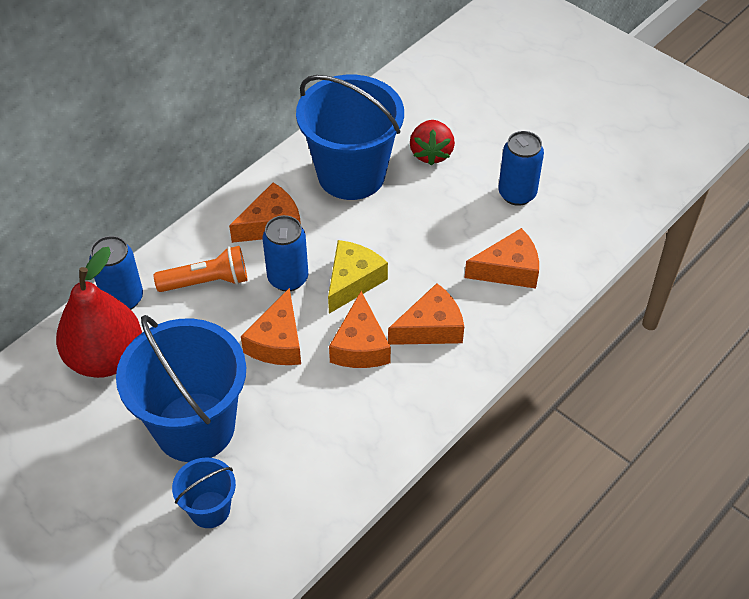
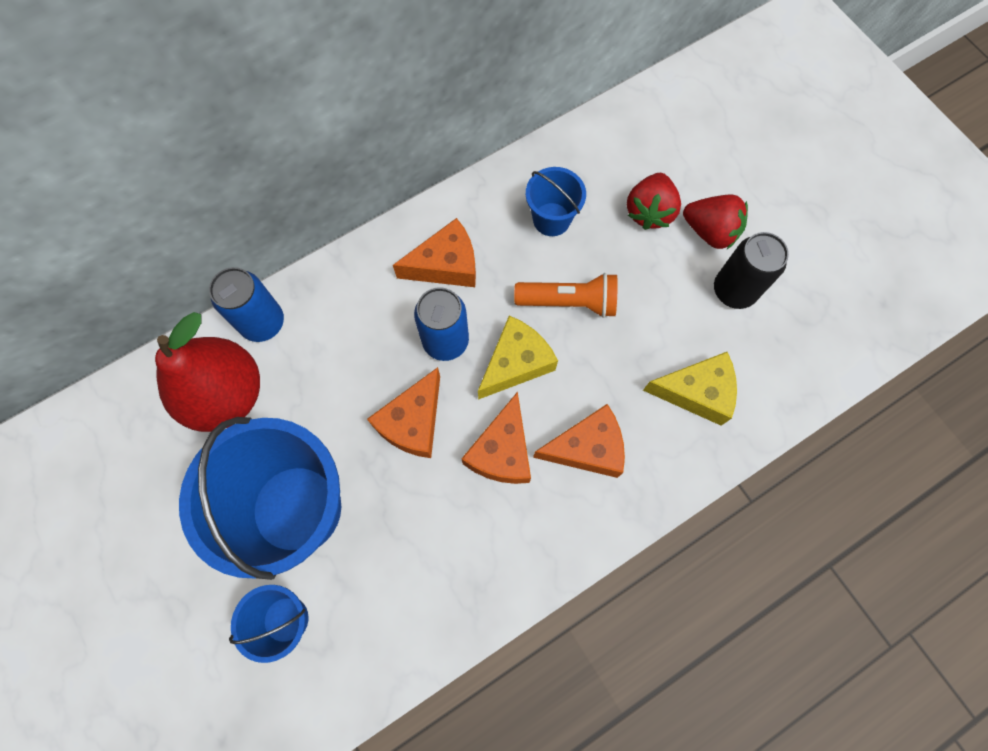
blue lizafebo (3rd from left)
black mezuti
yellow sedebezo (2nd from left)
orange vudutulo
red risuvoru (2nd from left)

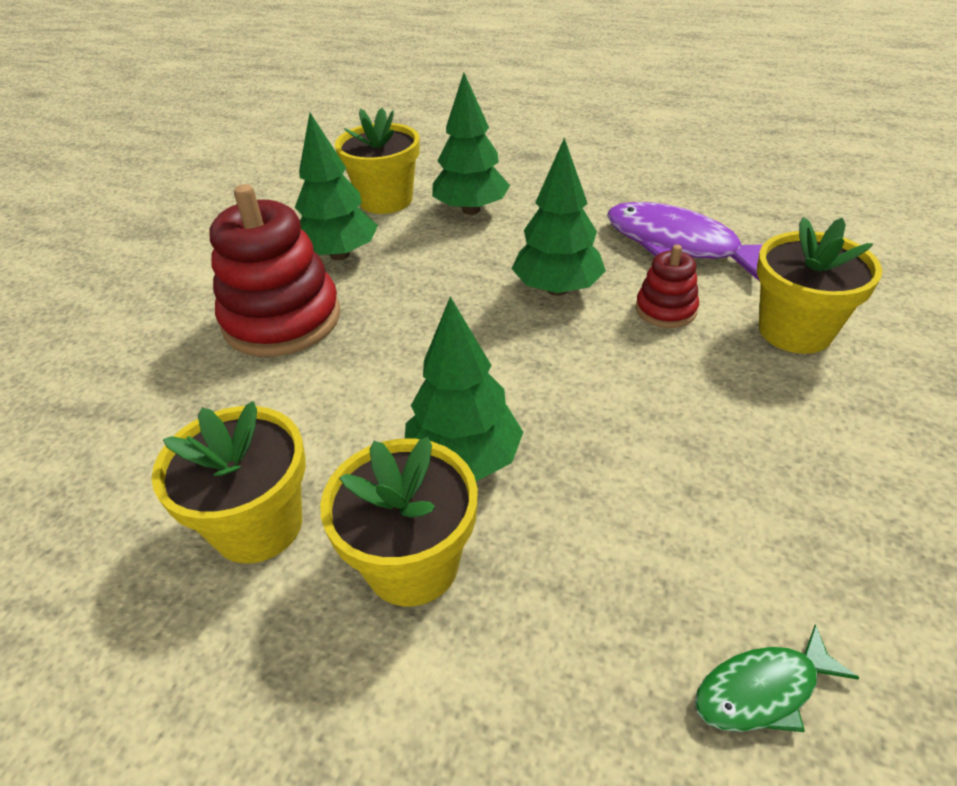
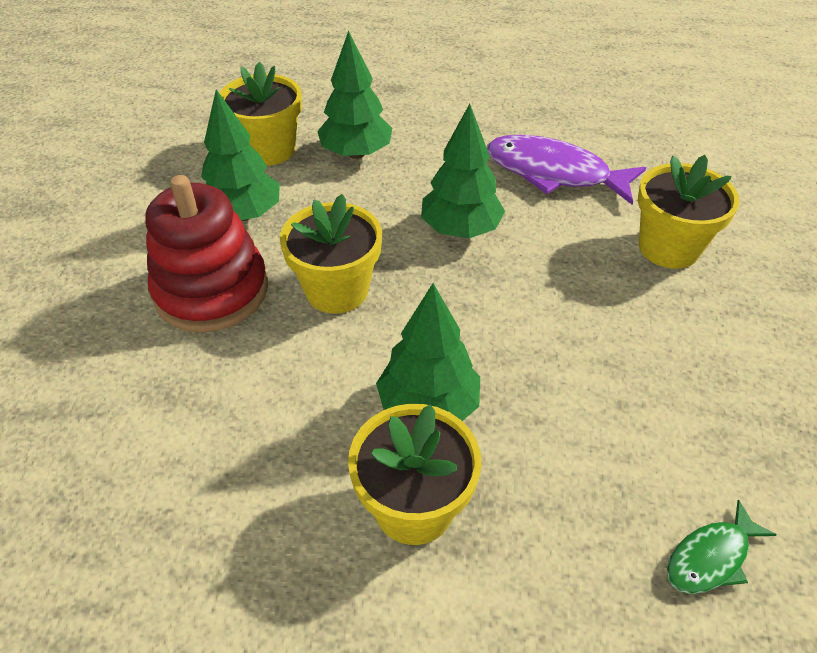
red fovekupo (2nd from left in the first image)
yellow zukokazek (2nd from left)

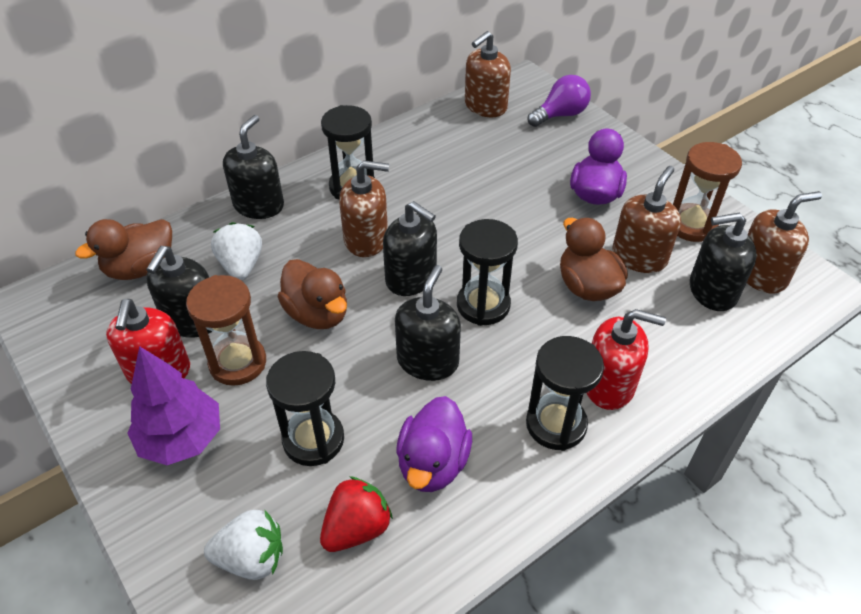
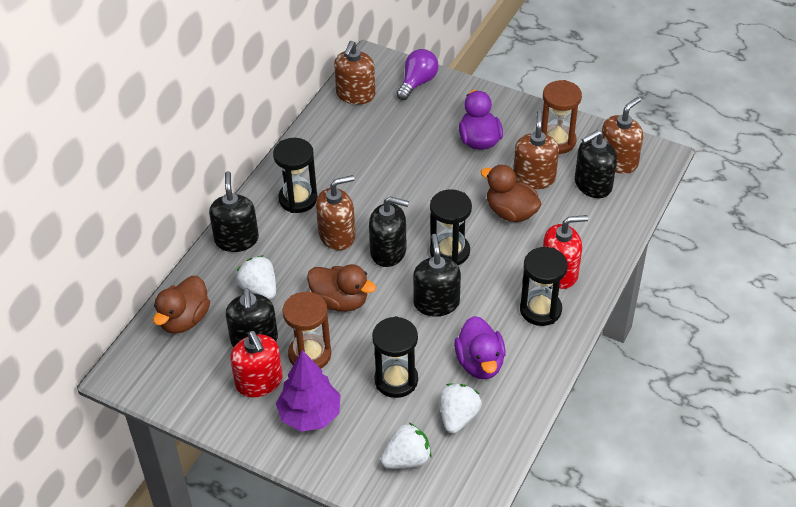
white risuvoru (3rd from left)

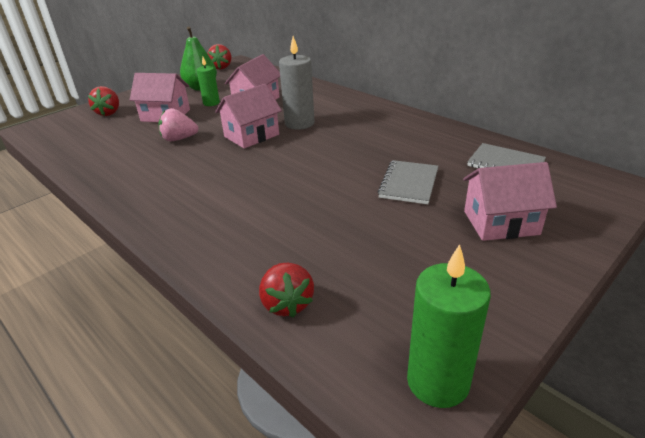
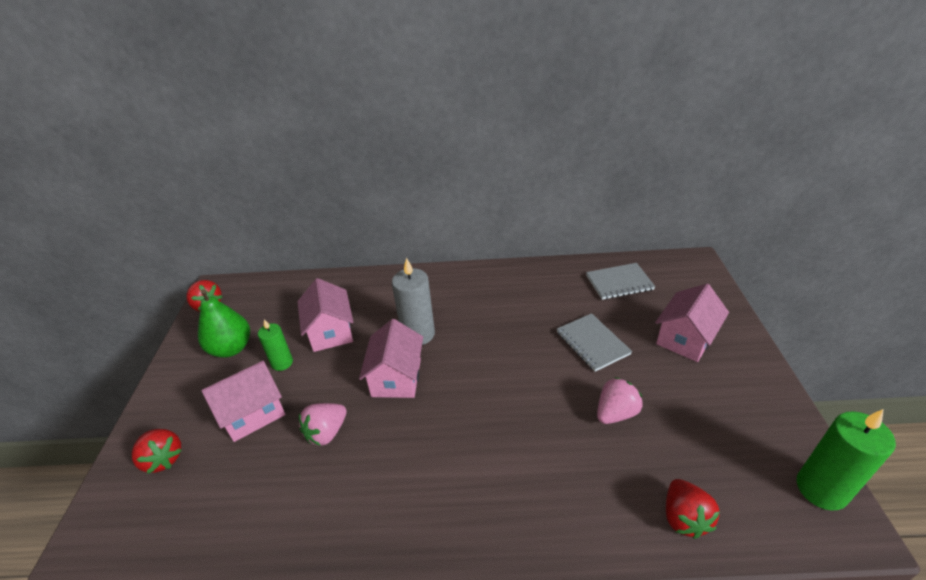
red risuvoru (3rd from left)
pink risuvoru (2nd from left)

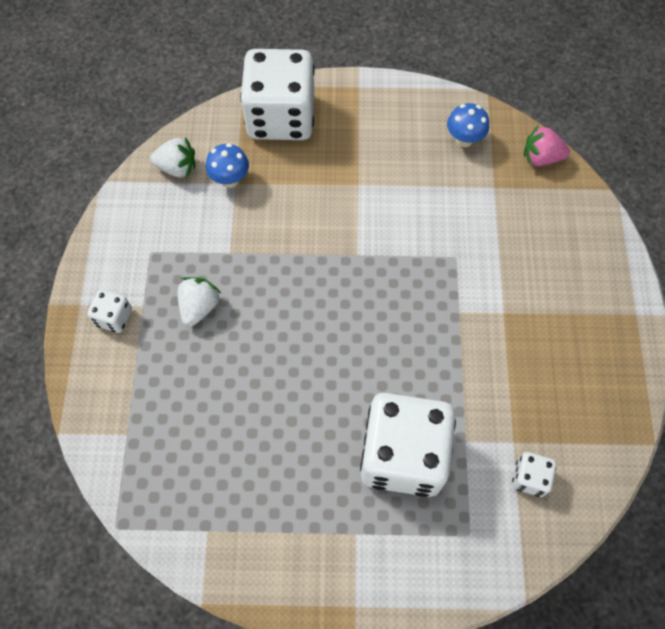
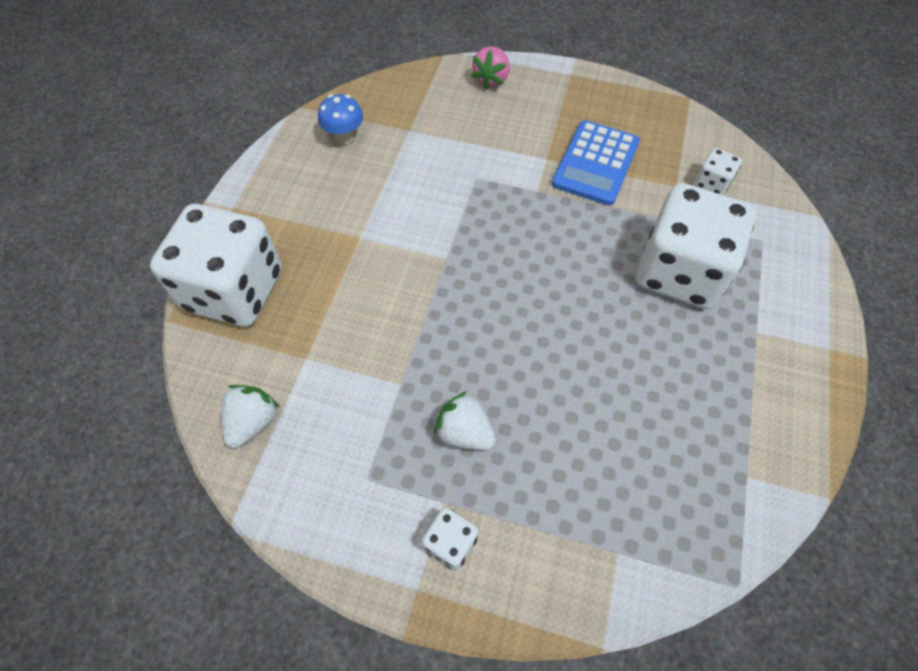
pink risuvoru
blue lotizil (1st from left in the first image)
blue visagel

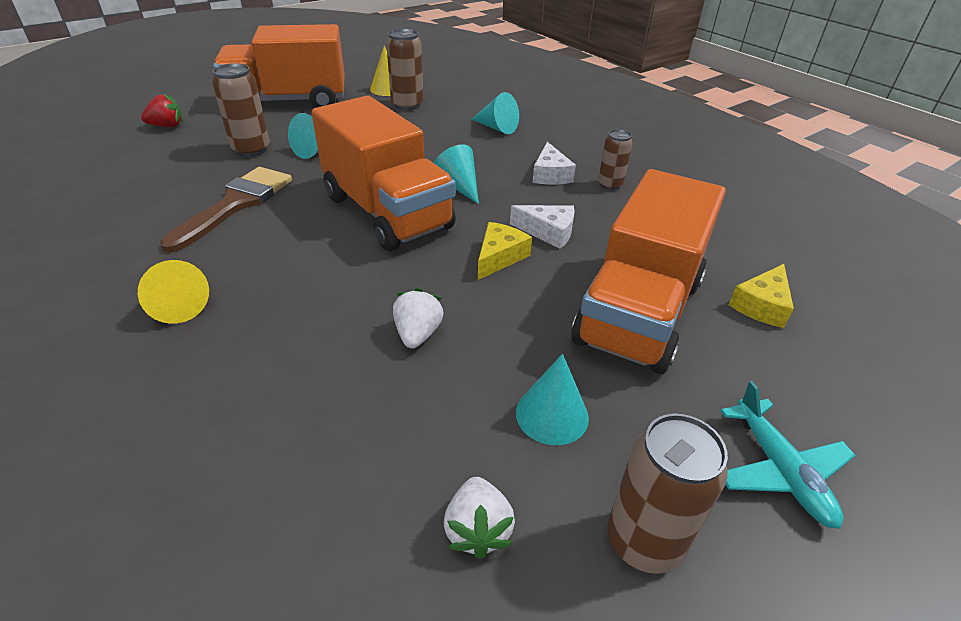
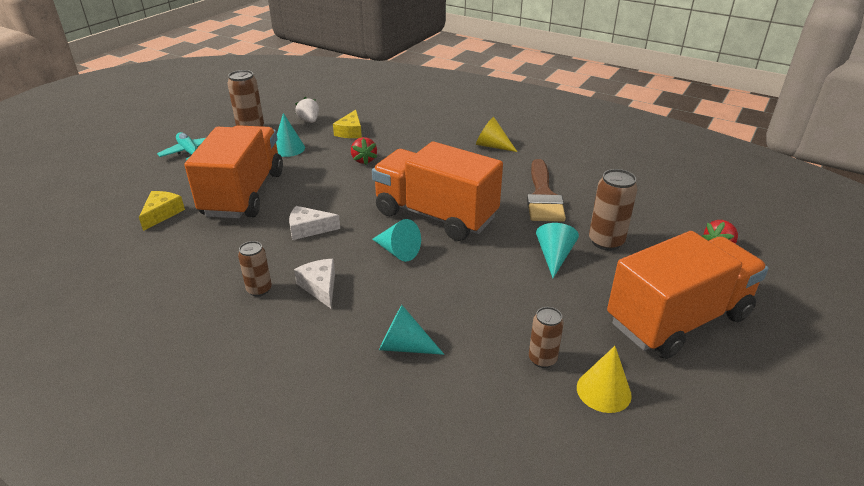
brown mezuti (3rd from left)
yellow sedebezo (2nd from left)
red risuvoru (1st from left)

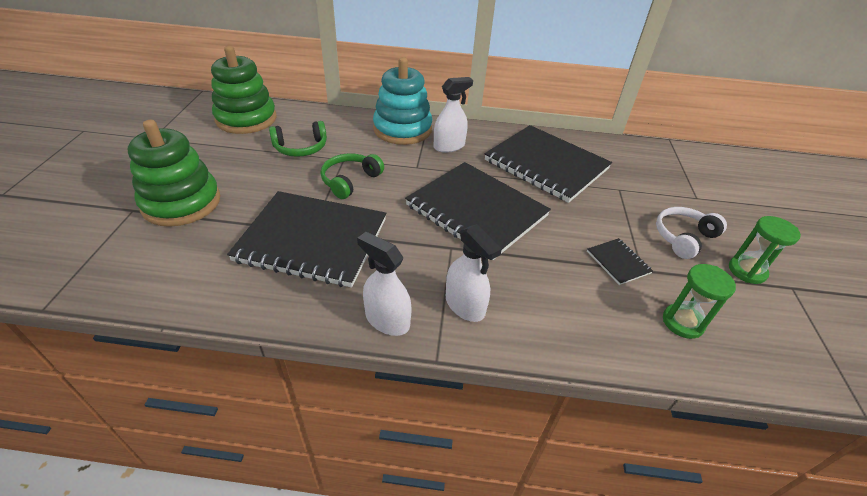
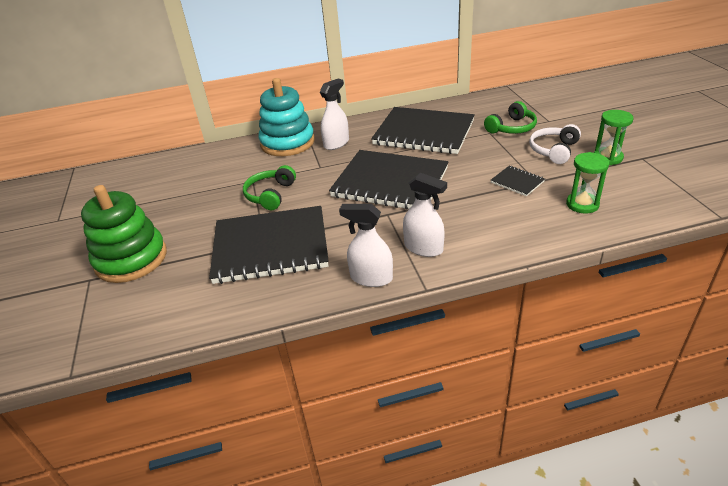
green fovekupo (2nd from left in the first image)
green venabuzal (2nd from left)

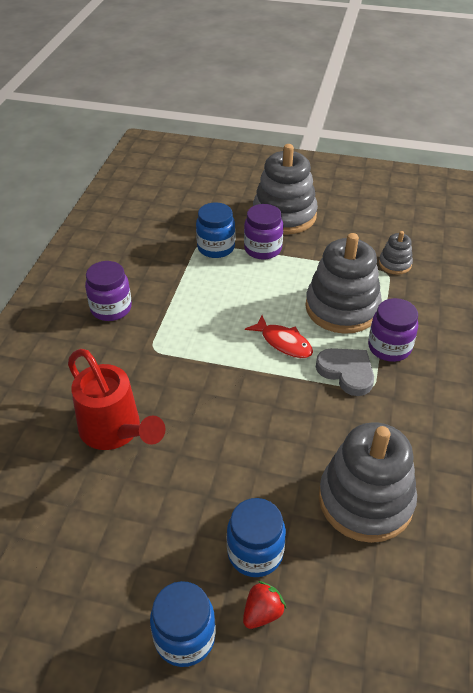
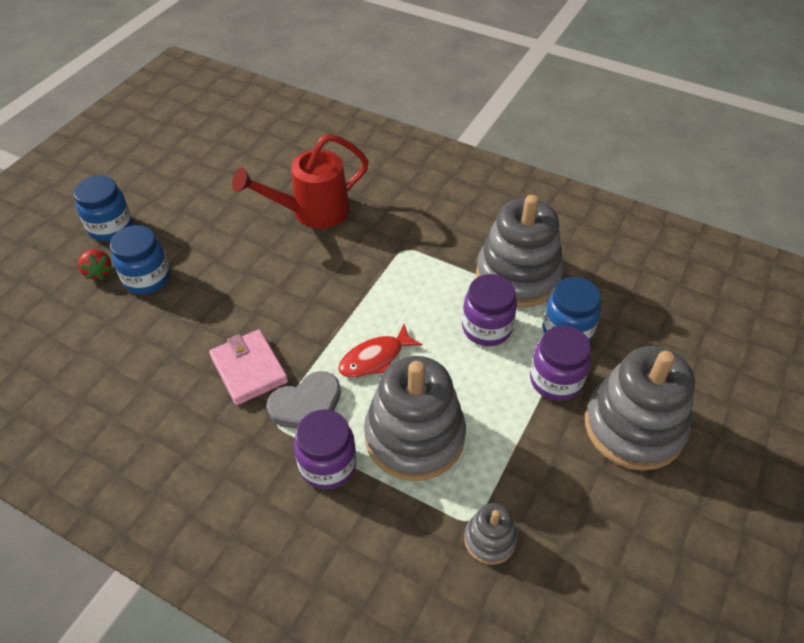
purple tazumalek (2nd from left)
grey fovekupo (3rd from left)
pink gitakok

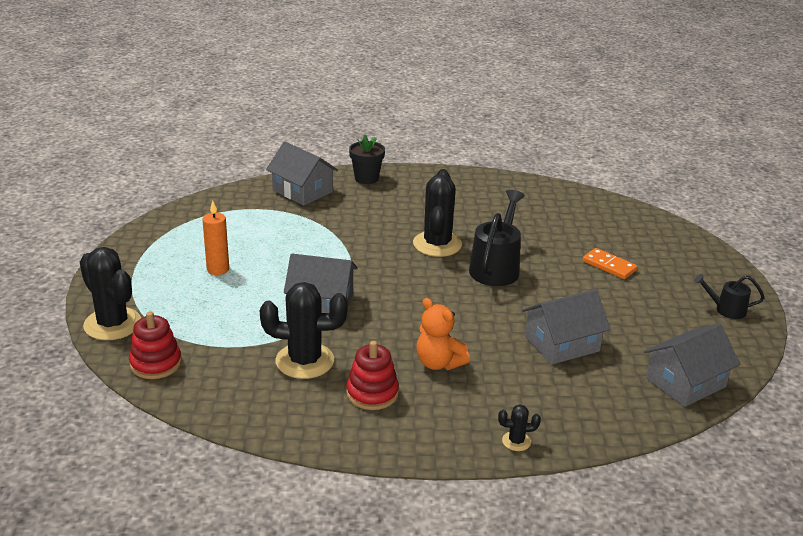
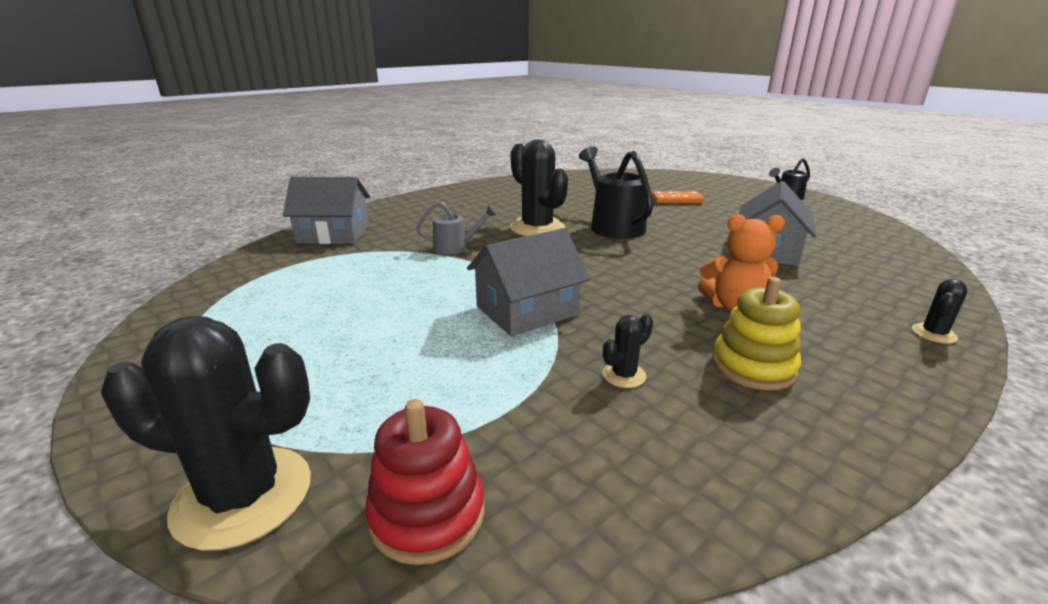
black zukokazek
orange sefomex
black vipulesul (3rd from left)
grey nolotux (4th from left in the first image)
yellow fovekupo
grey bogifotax

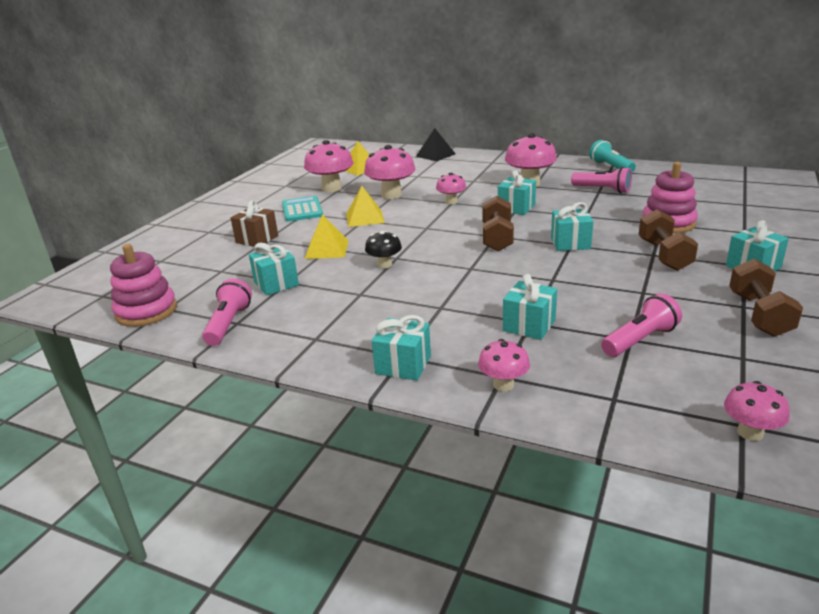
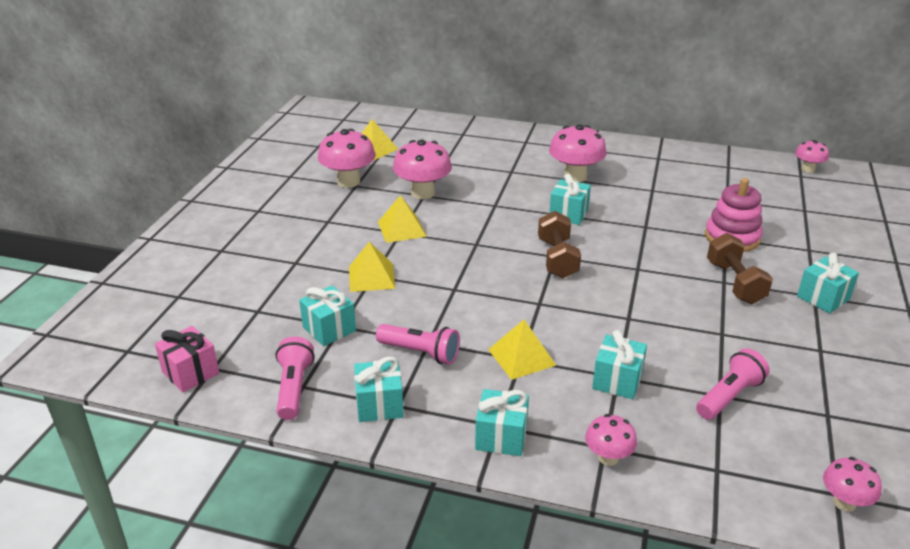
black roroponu
turquoise vudutulo
pink vudutulo (2nd from left)
pink lotizil (5th from left)
turquoise visagel
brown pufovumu
turquoise pufovumu (2nd from left)
black lotizil
pink pufovumu
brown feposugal (3rd from left in the first image)
yellow roroponu (4th from left)

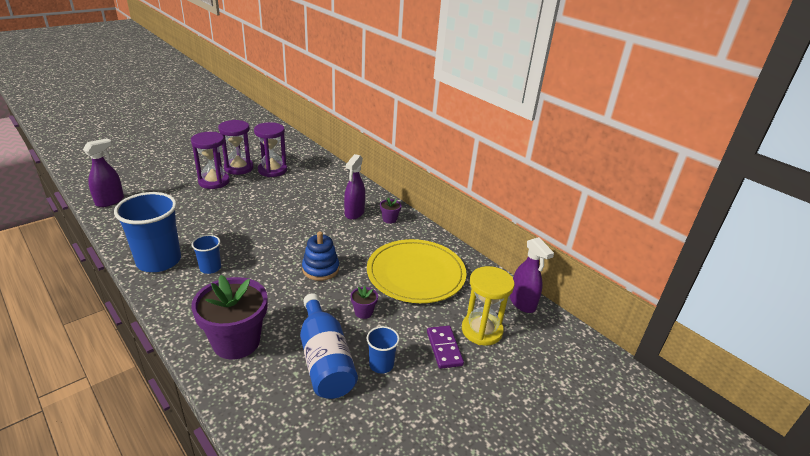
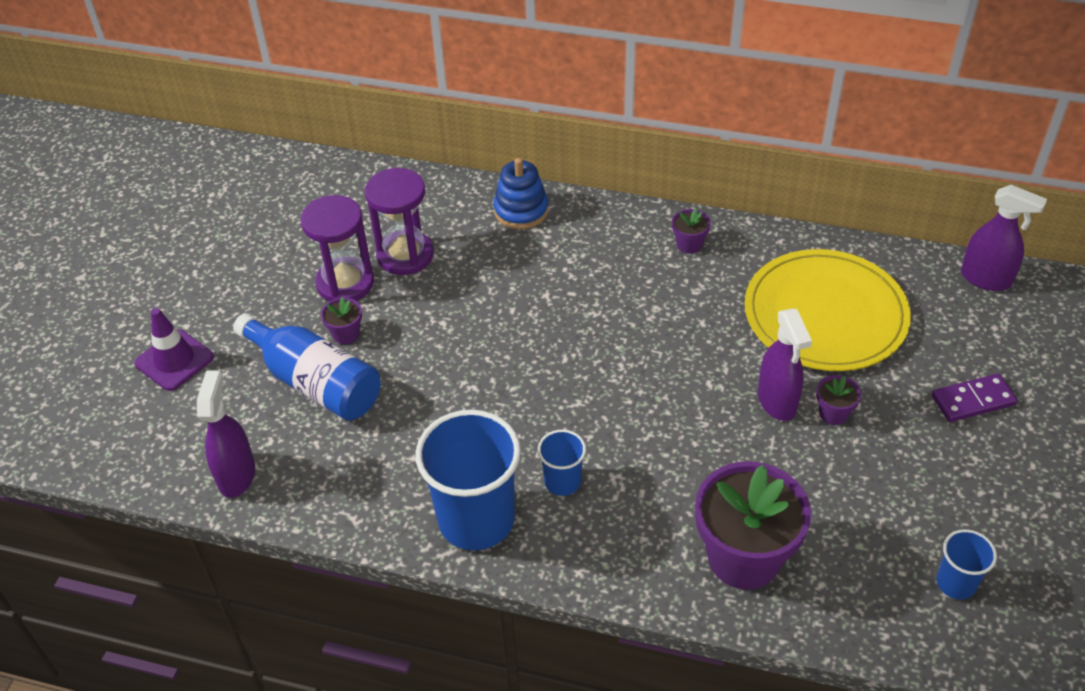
purple zukokazek (1st from left)
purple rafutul (2nd from left)
blue fovekupo
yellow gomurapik
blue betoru
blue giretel (3rd from left)
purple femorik
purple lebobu

